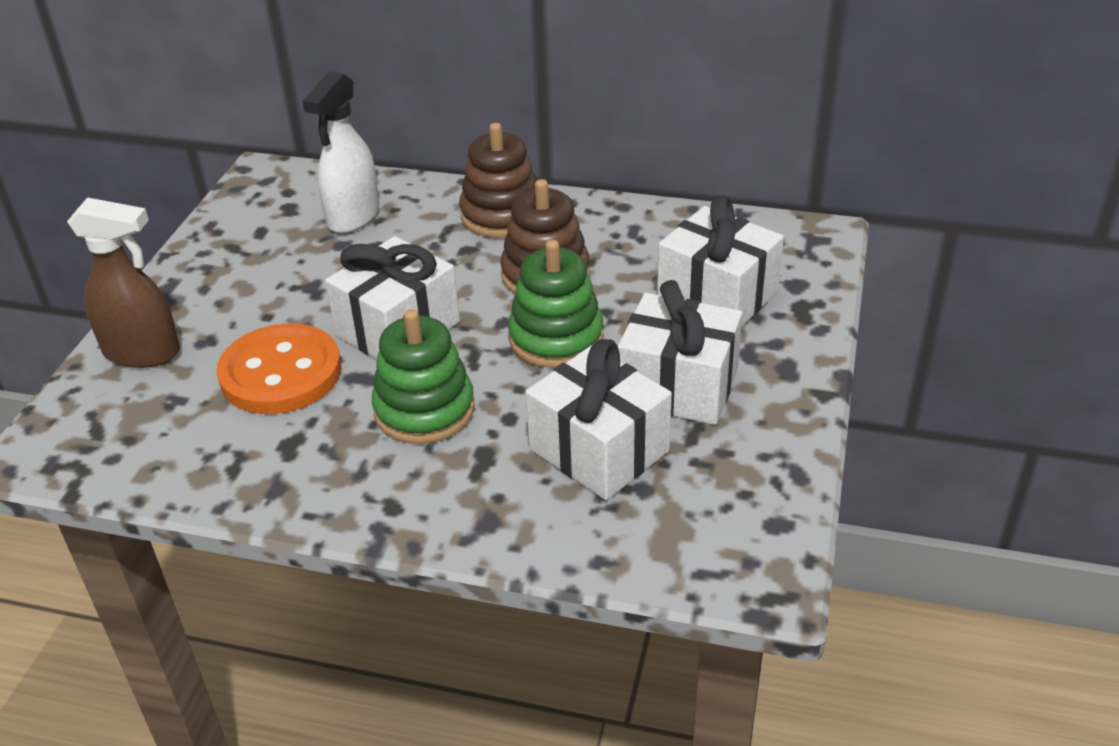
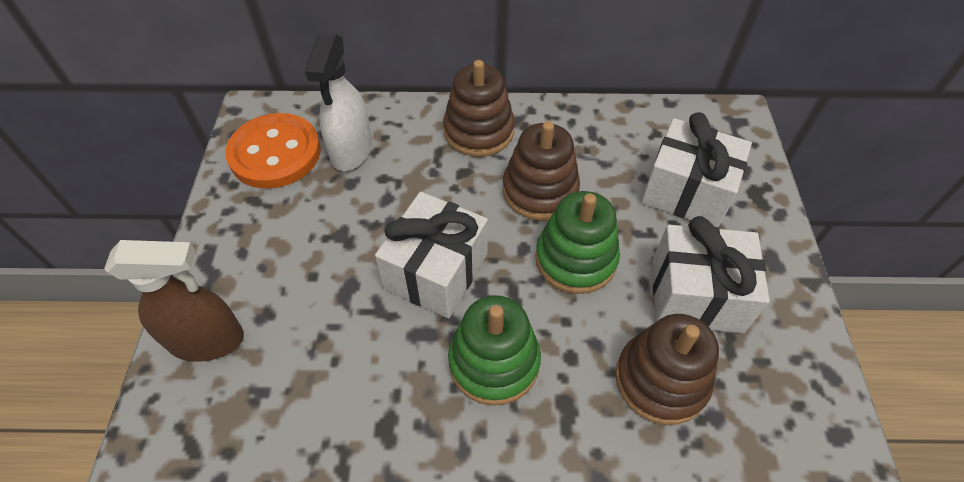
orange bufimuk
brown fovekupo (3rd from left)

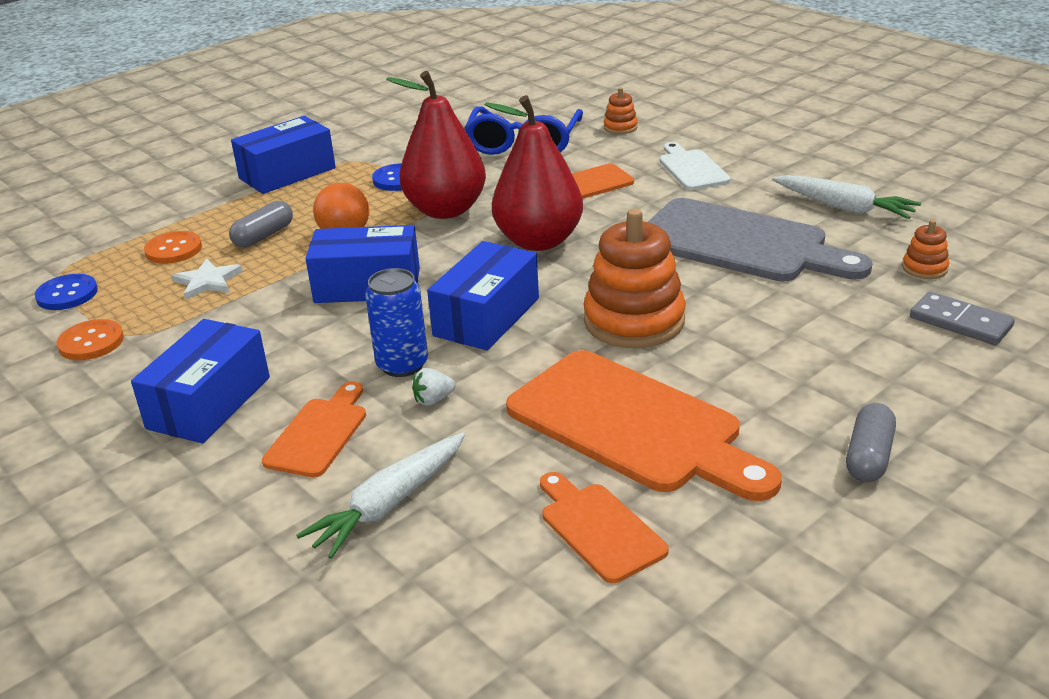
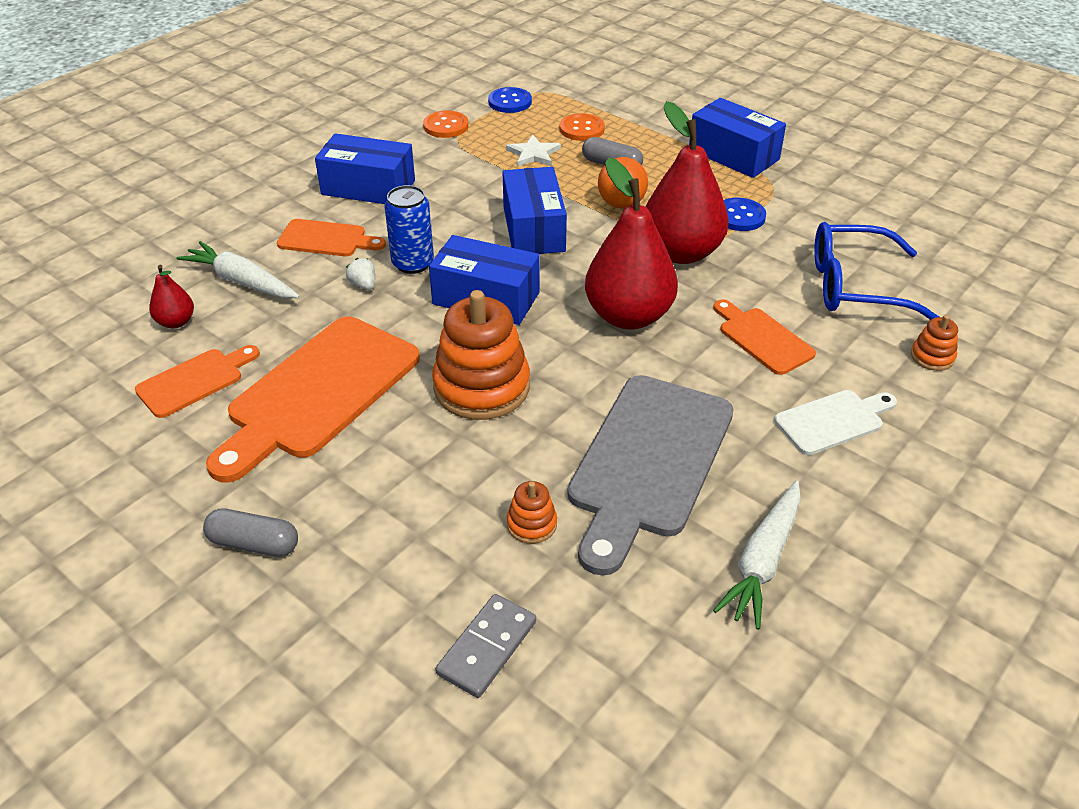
orange fovekupo (2nd from left)
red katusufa (1st from left)

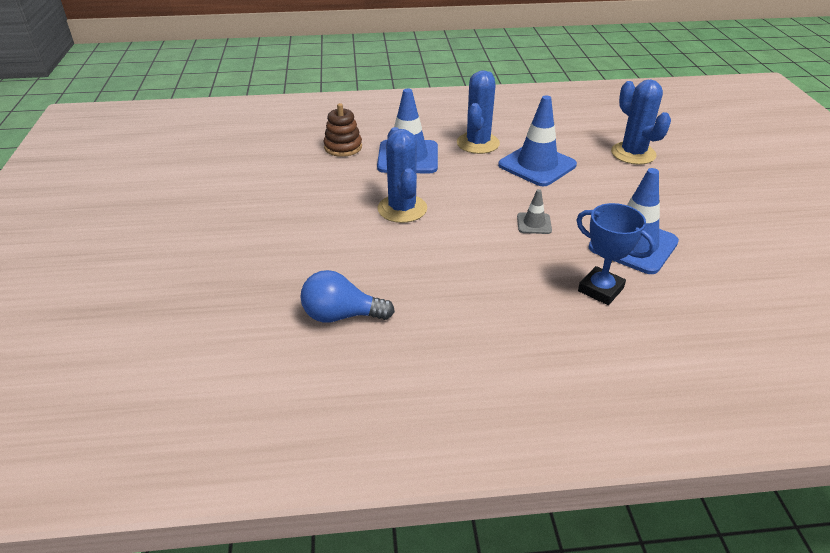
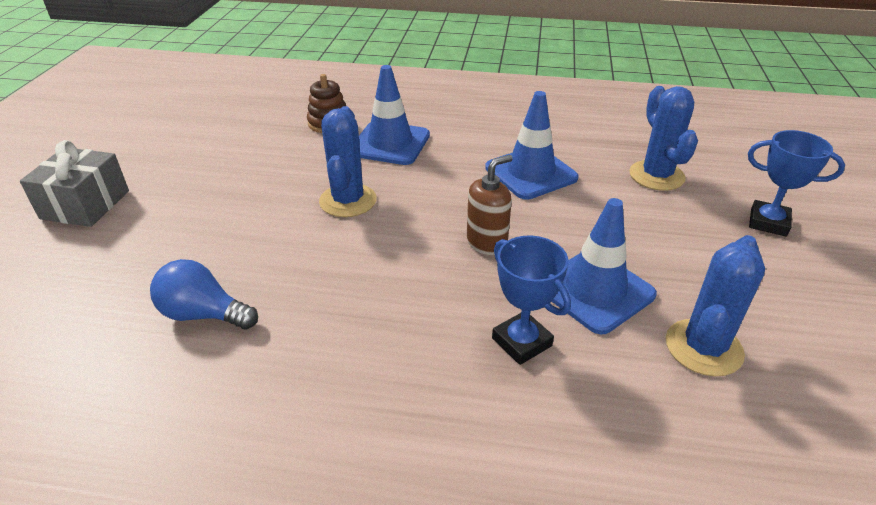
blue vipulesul (3rd from left)
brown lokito
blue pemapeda (2nd from left)
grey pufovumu

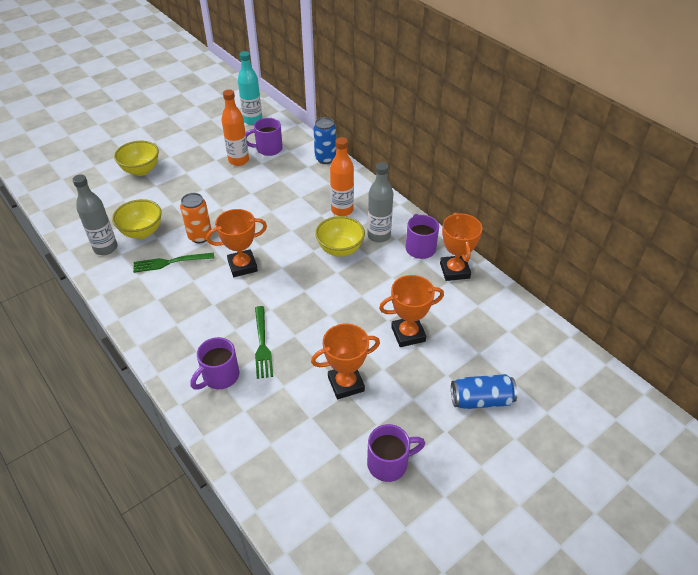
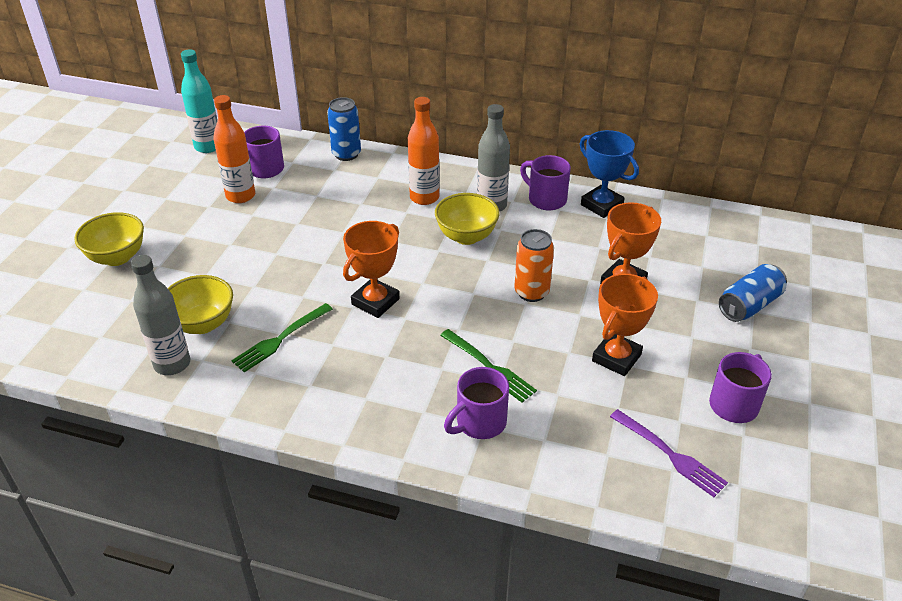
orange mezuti
blue pemapeda
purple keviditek (2nd from left)
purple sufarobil

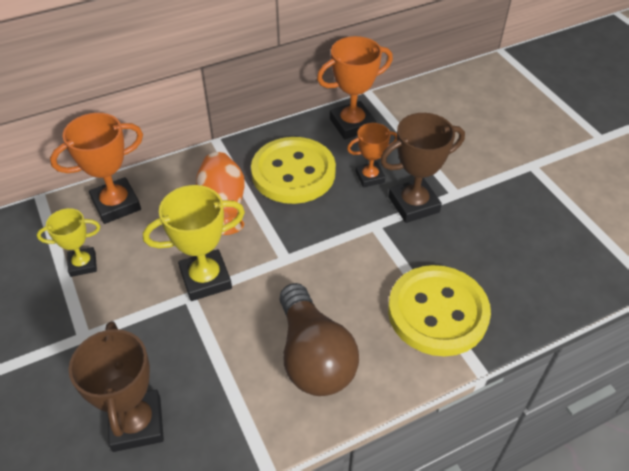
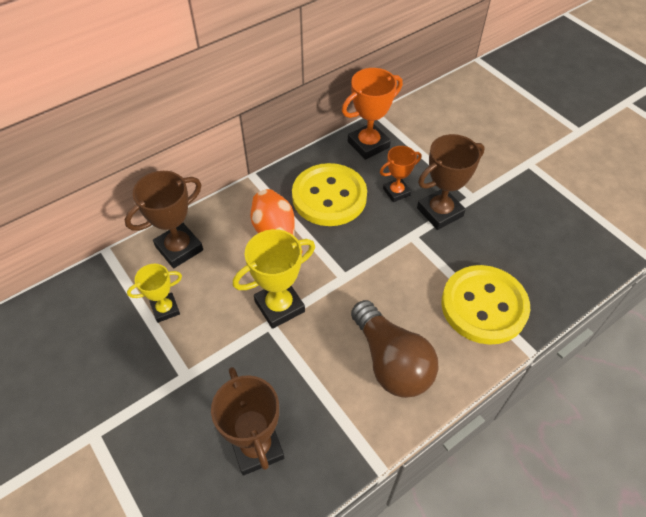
brown pemapeda (1st from left)

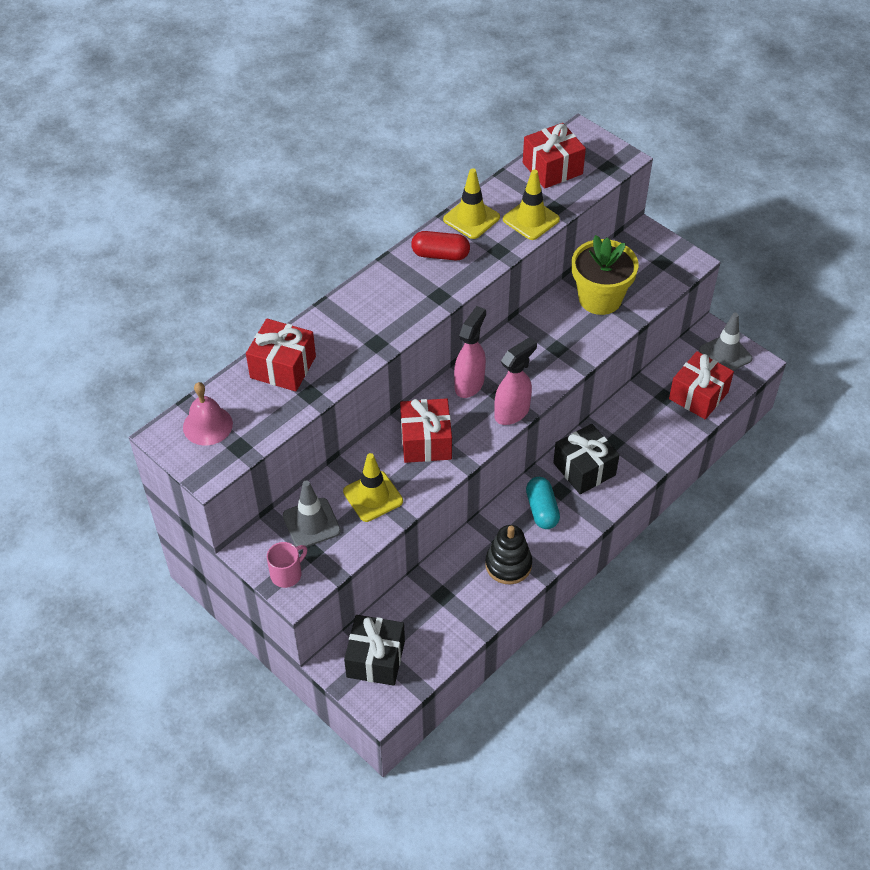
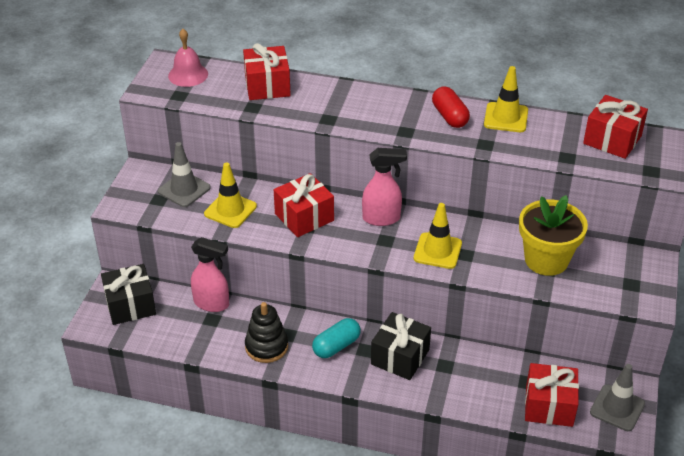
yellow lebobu (2nd from left)
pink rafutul (1st from left)
pink keviditek

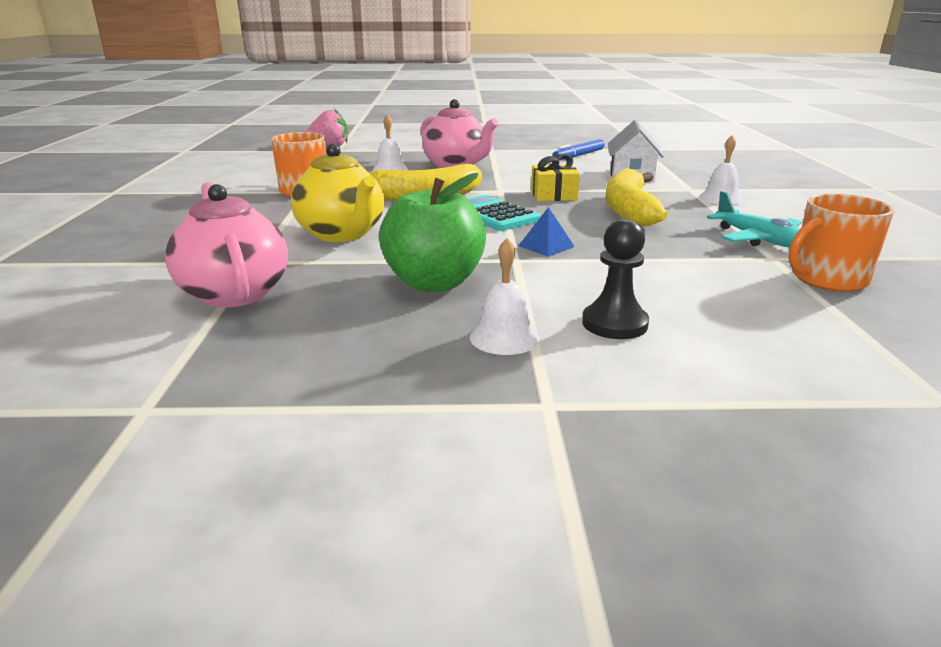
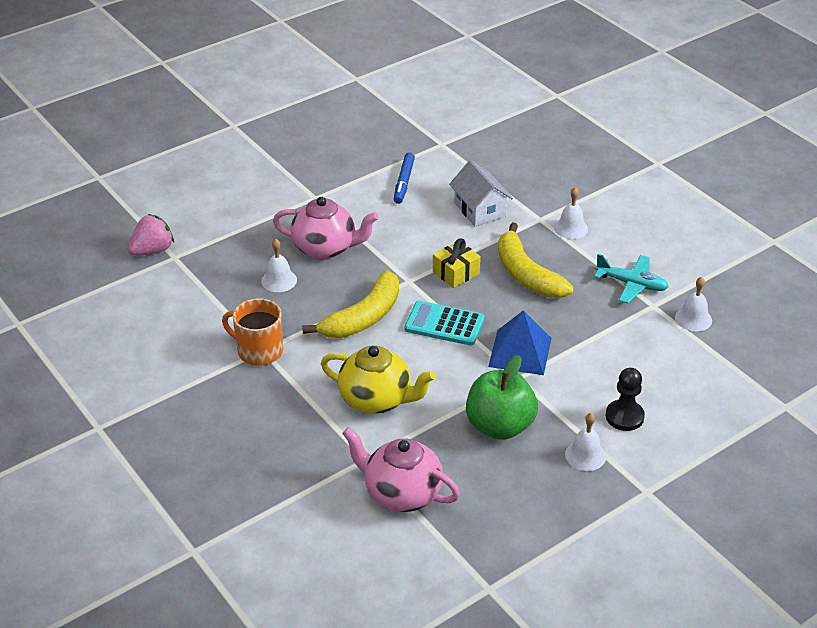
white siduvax (4th from left)
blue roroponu

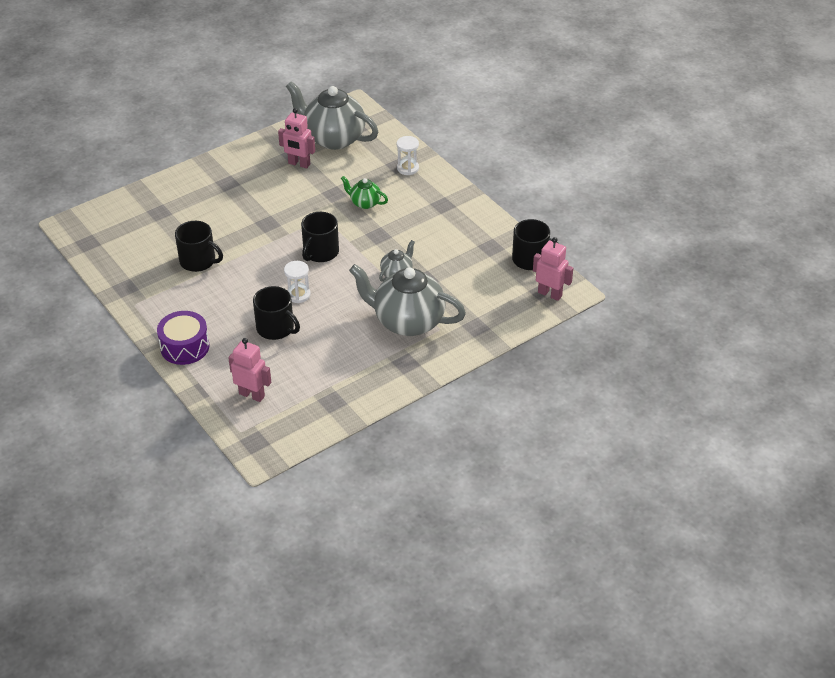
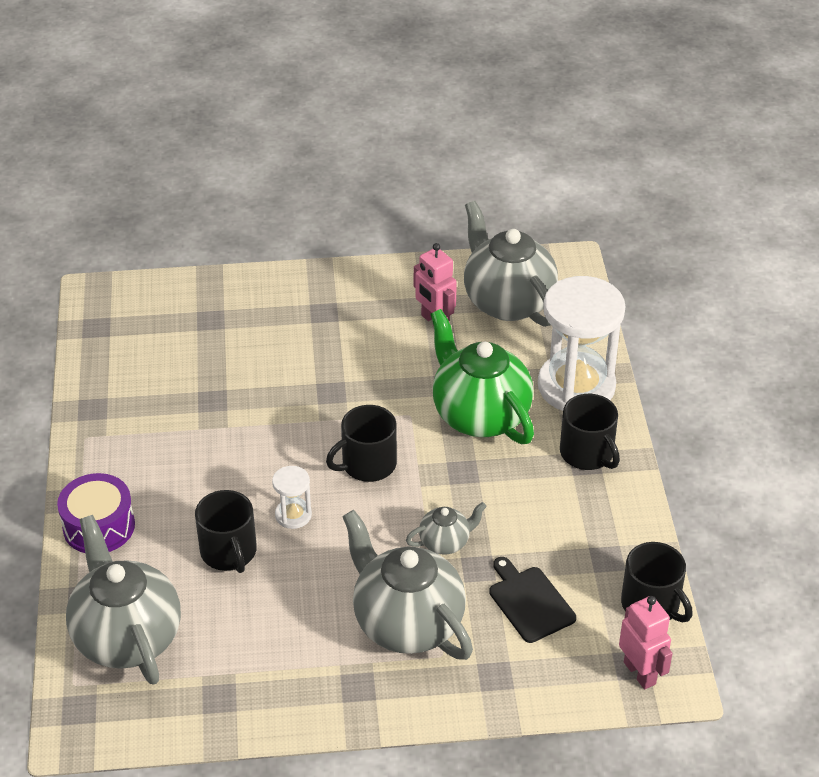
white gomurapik (2nd from left)
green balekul
black keviditek (3rd from left)
grey balekul (1st from left)
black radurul

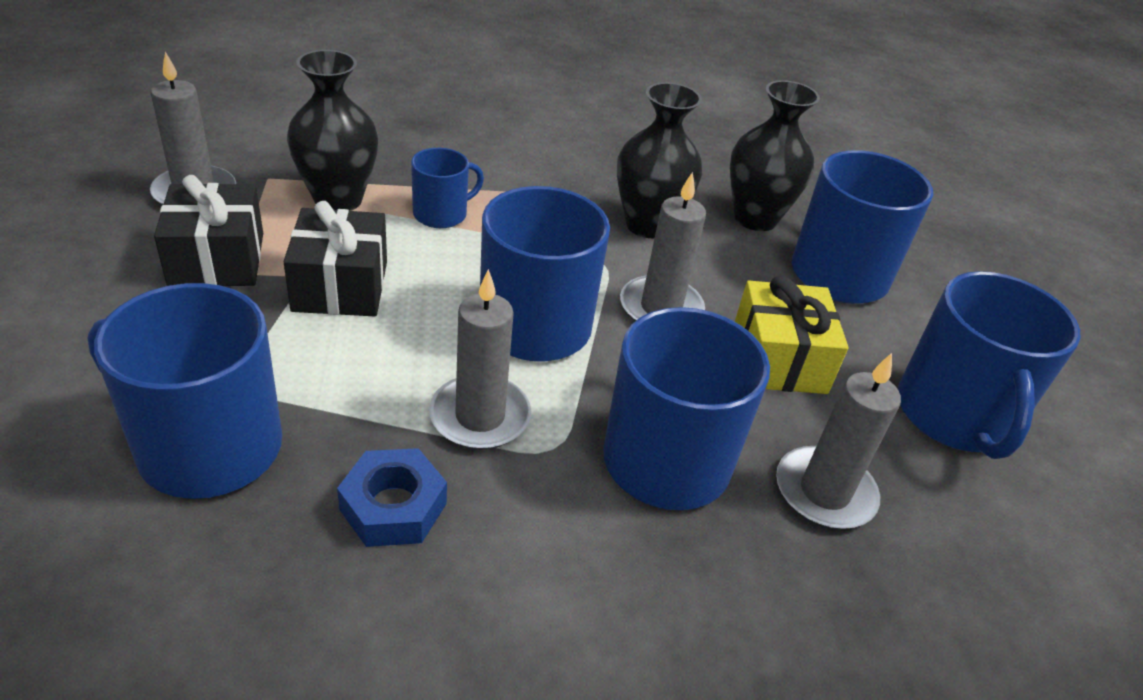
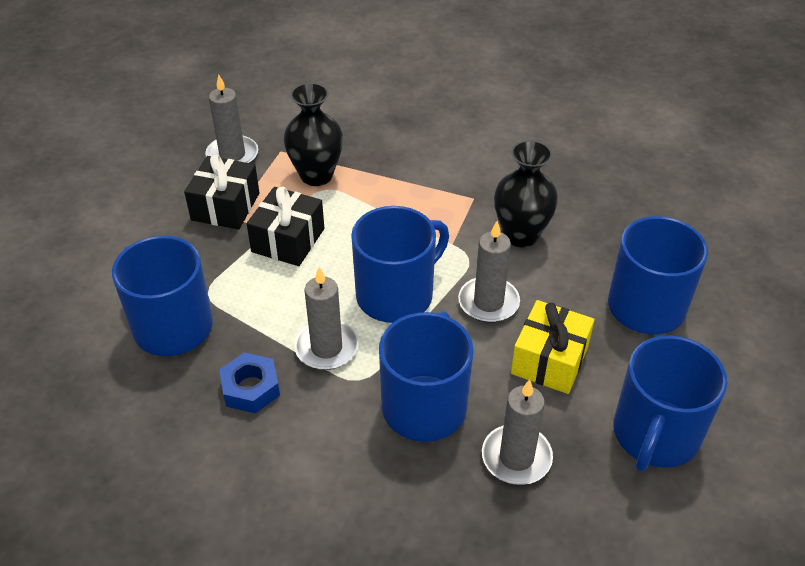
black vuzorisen (3rd from left in the first image)
blue keviditek (2nd from left in the first image)

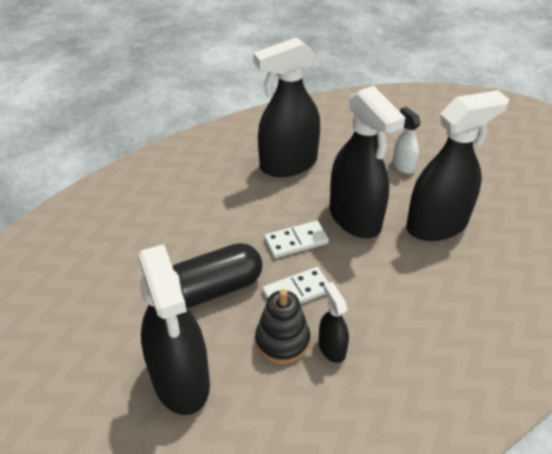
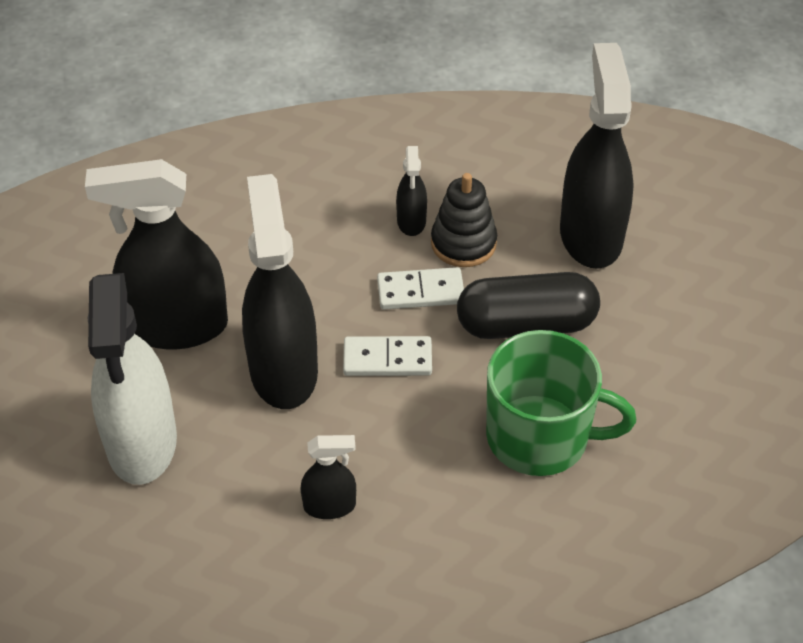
black rafutul (3rd from left)
white rafutul
green keviditek

